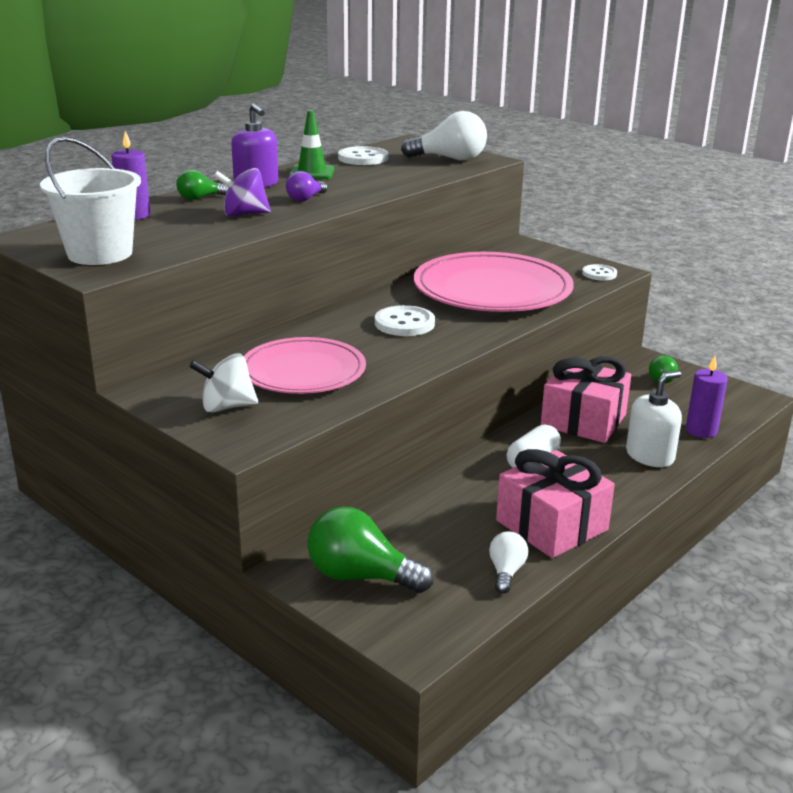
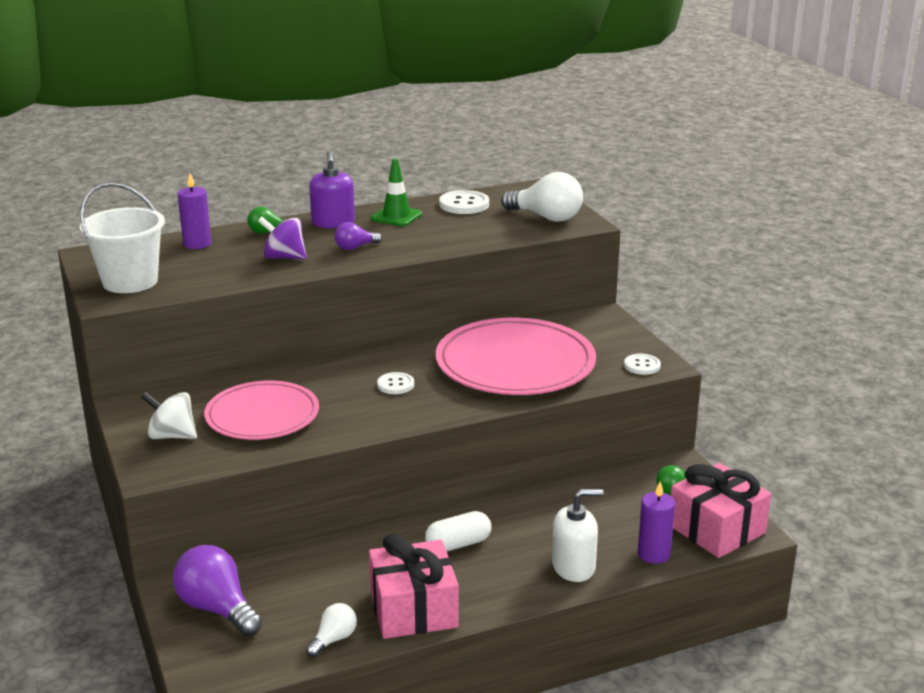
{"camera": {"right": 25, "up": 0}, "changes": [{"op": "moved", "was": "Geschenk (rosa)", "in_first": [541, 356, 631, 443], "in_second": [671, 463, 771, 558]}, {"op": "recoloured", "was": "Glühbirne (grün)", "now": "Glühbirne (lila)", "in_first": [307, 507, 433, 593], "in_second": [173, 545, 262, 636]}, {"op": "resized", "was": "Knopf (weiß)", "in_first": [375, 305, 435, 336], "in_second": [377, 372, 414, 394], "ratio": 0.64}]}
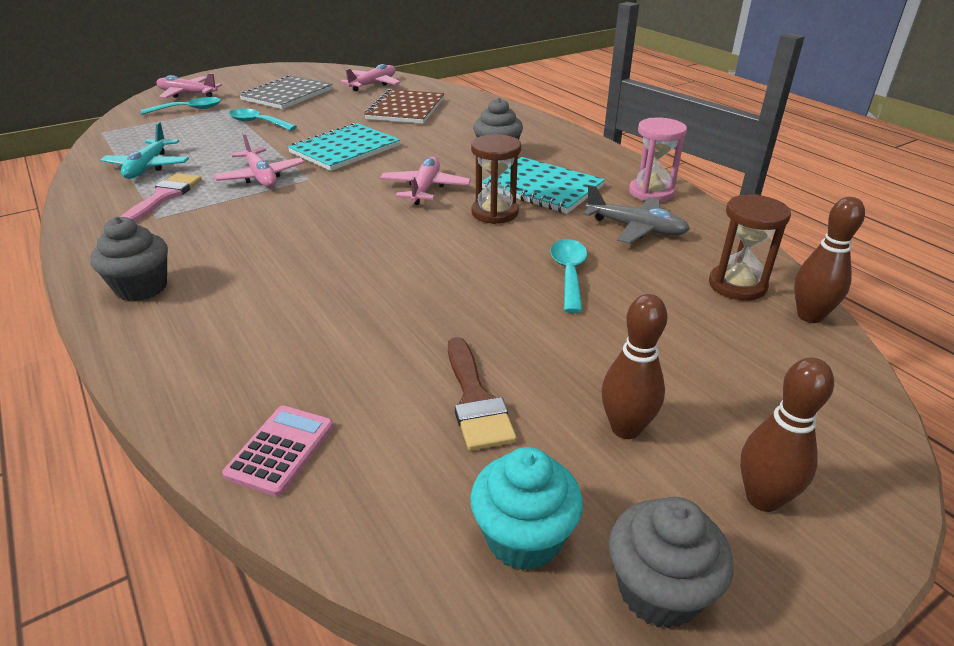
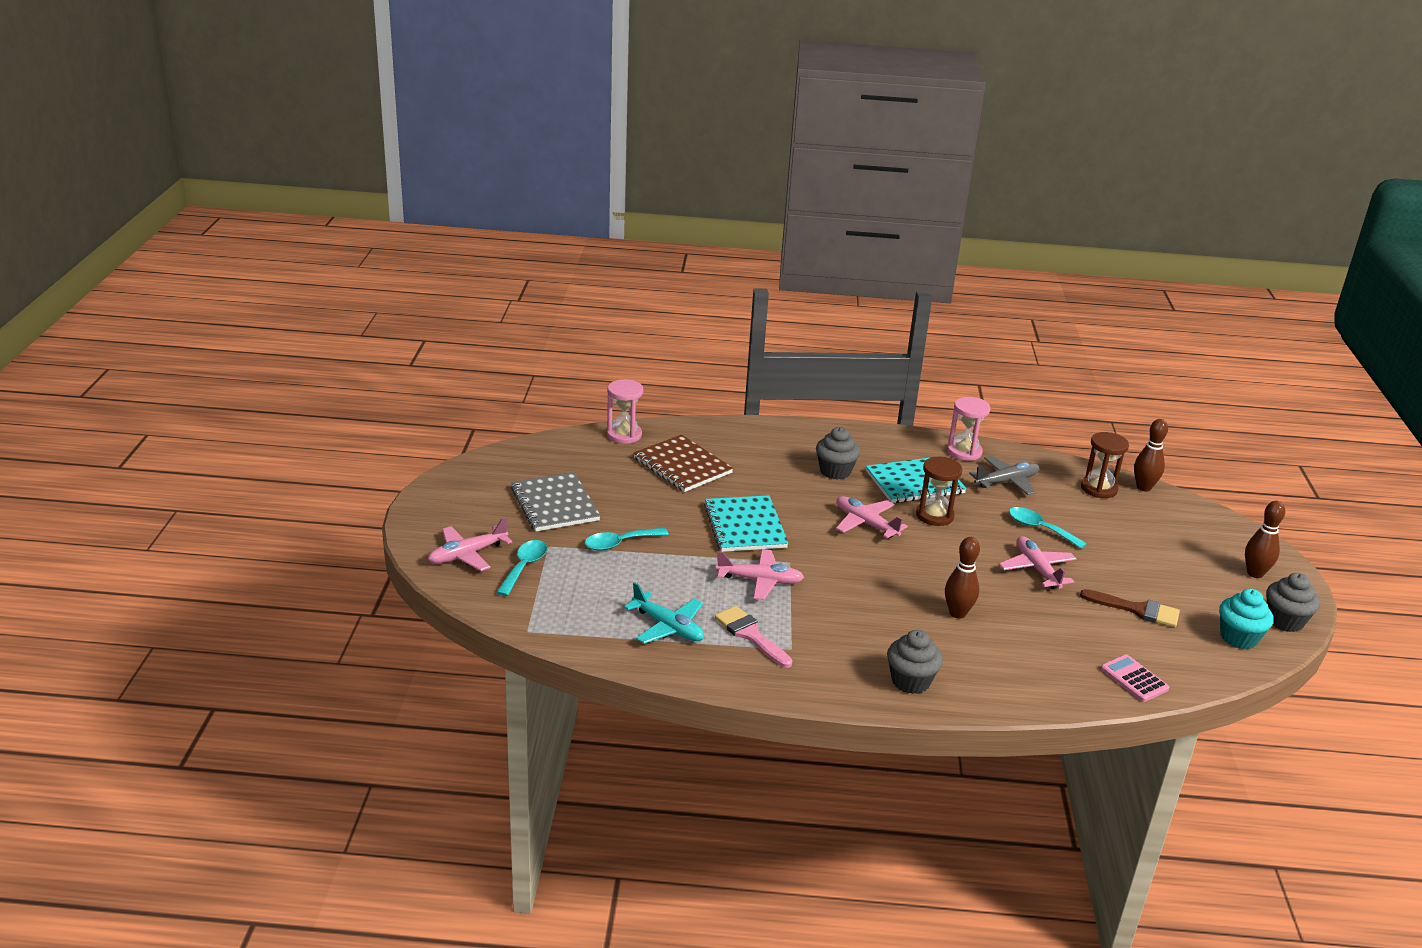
{"camera": {"right": -55, "up": -5}, "changes": [{"op": "added", "now": "Sanduhr (rosa)", "in_second": [607, 379, 643, 444]}, {"op": "moved", "was": "Flugzeug (rosa)", "in_first": [340, 64, 400, 91], "in_second": [999, 536, 1076, 589]}, {"op": "moved", "was": "Bowlingkegel (braun)", "in_first": [602, 294, 668, 439], "in_second": [945, 537, 980, 618]}]}
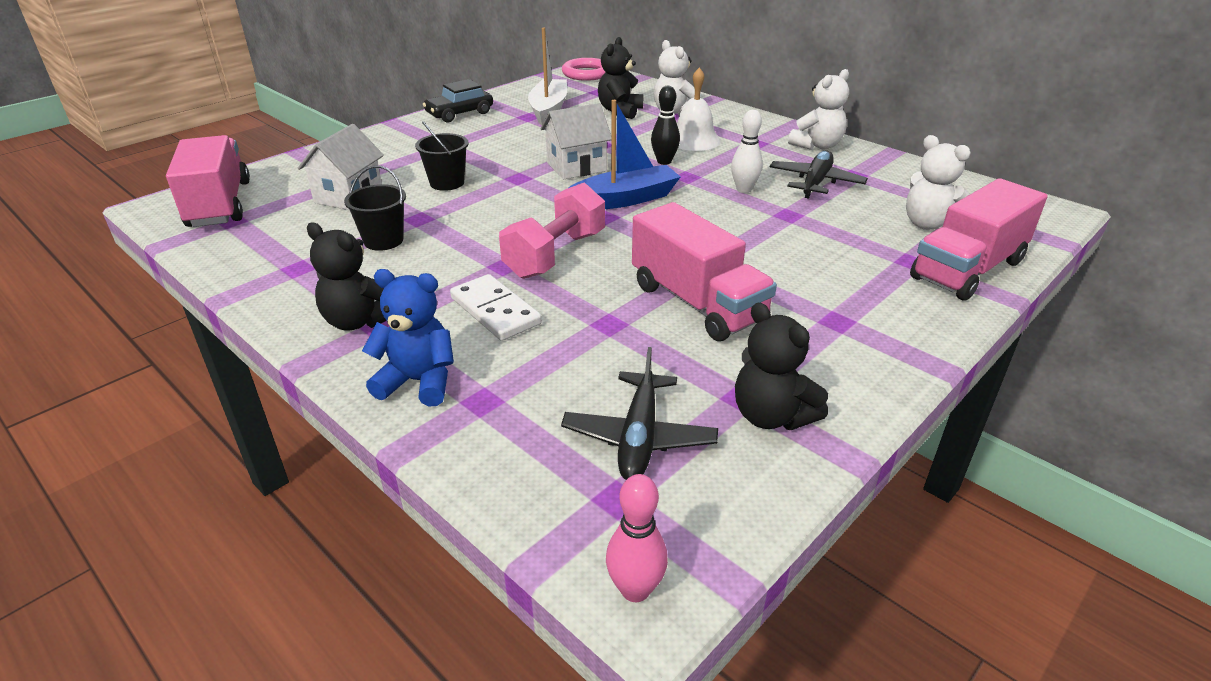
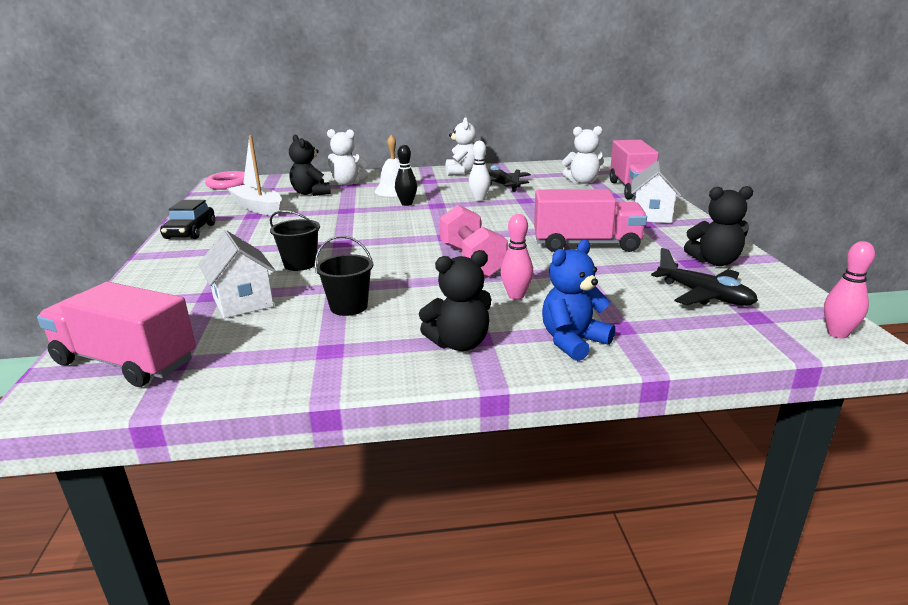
{"camera": {"right": -50, "up": -10}, "changes": [{"op": "removed", "was": "Boot (blau)", "in_first": [568, 100, 680, 209]}, {"op": "moved", "was": "Haus (weiß)", "in_first": [541, 103, 611, 179], "in_second": [631, 161, 681, 223]}, {"op": "replaced", "was": "Dominostein (weiß)", "now": "Bowlingkegel (rosa)", "in_first": [450, 274, 542, 341], "in_second": [501, 214, 533, 300]}]}
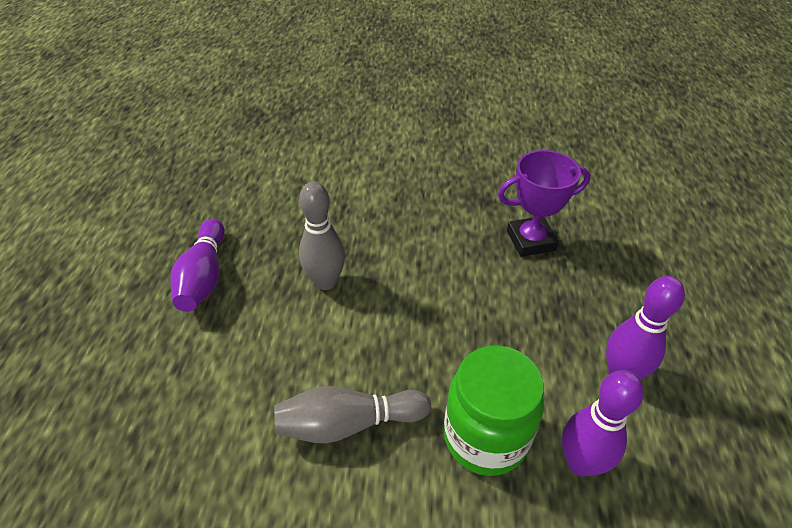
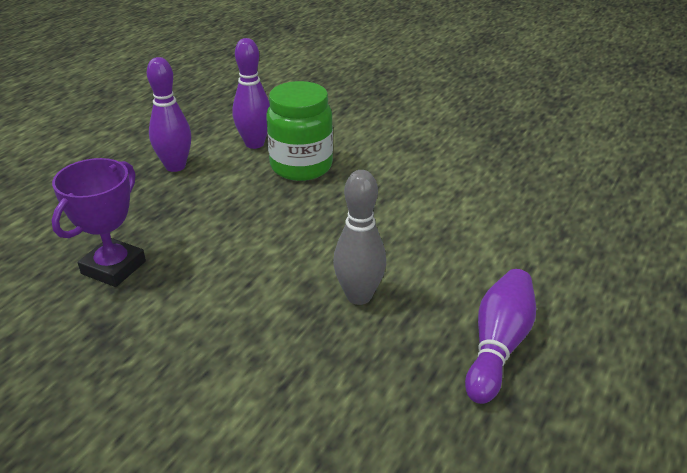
{"camera": {"right": -155, "up": -10}, "changes": [{"op": "removed", "was": "Bowlingkegel (grau)", "in_first": [274, 386, 431, 444]}, {"op": "turned", "was": "Pokal (lila)", "in_first": [498, 150, 591, 257], "in_second": [52, 158, 146, 287], "clockwise": -75}]}
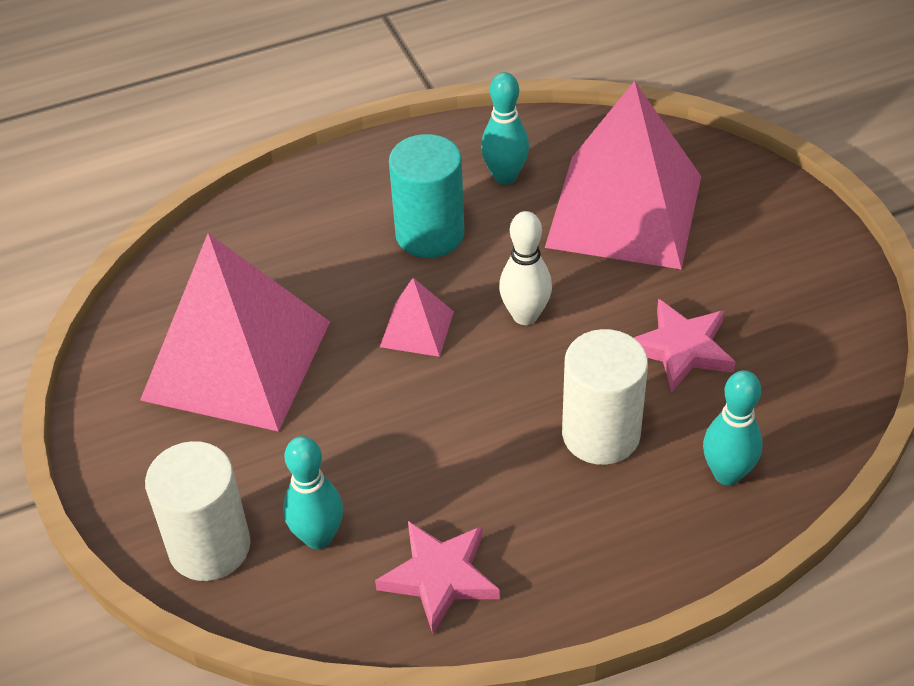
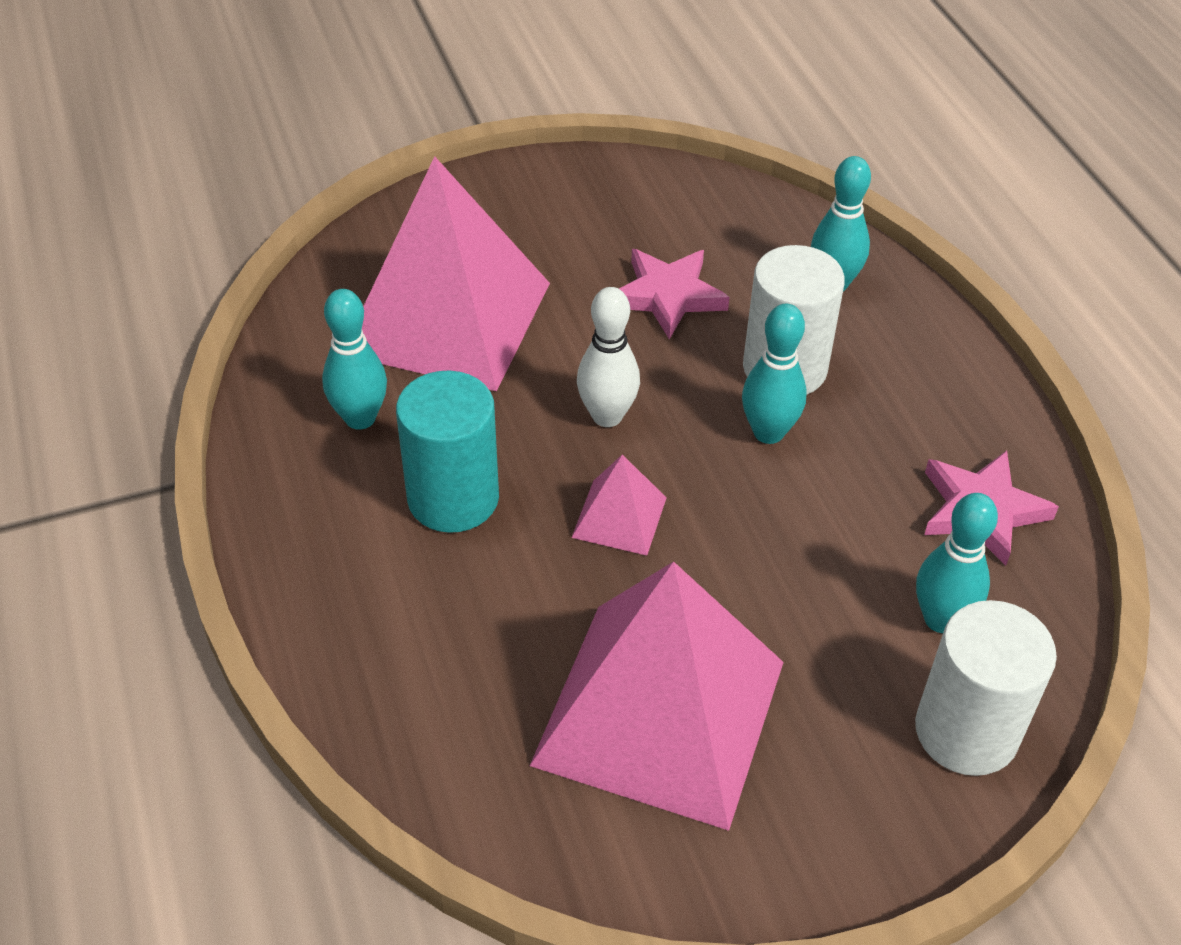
{"camera": {"right": -90, "up": 0}, "changes": [{"op": "added", "now": "Bowlingkegel (türkis)", "in_second": [742, 304, 807, 444]}]}
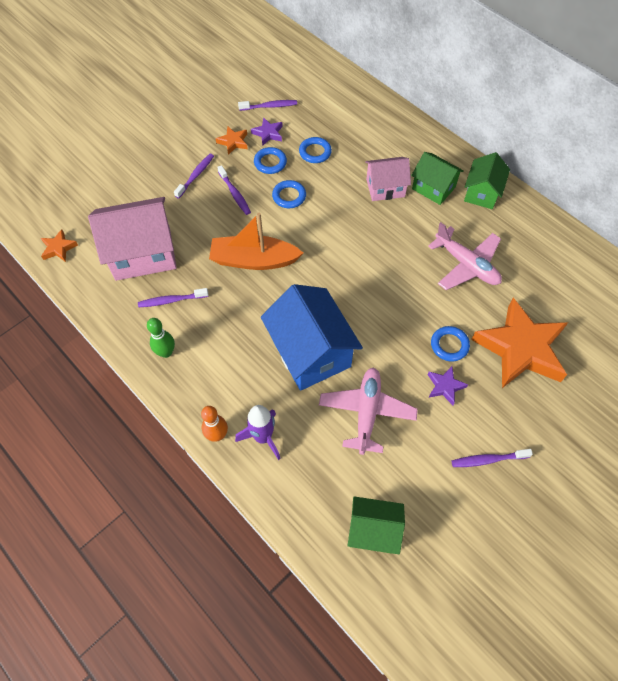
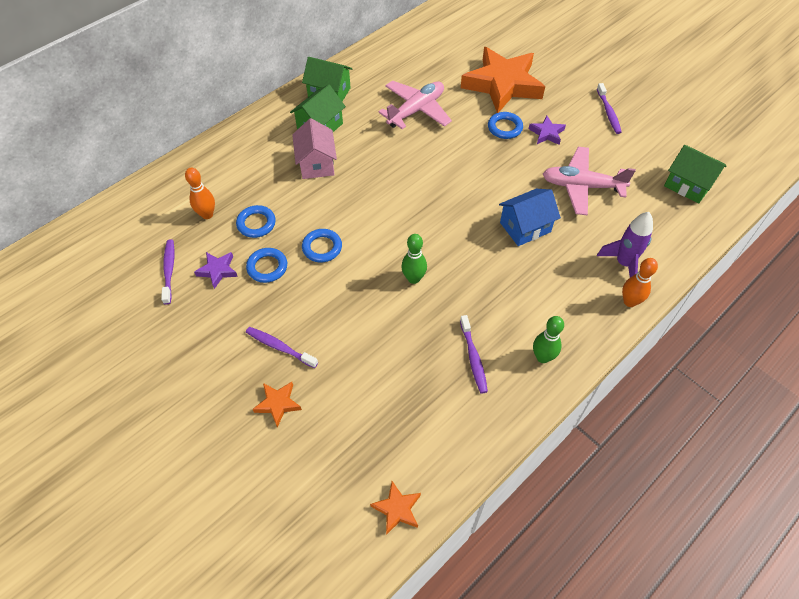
{"camera": {"right": -90, "up": -5}, "changes": [{"op": "removed", "was": "Haus (rosa)", "in_first": [88, 197, 177, 281]}, {"op": "removed", "was": "Zahnbürste (lila)", "in_first": [217, 165, 251, 215]}, {"op": "added", "now": "Bowlingkegel (orange)", "in_second": [185, 168, 215, 219]}, {"op": "moved", "was": "Stern (orange)", "in_first": [216, 126, 248, 155], "in_second": [253, 382, 302, 427]}, {"op": "replaced", "was": "Boot (orange)", "now": "Bowlingkegel (grün)", "in_first": [209, 213, 303, 270], "in_second": [401, 234, 427, 284]}, {"op": "turned", "was": "Haus (grün)", "in_first": [348, 496, 405, 554], "in_second": [664, 145, 726, 204], "clockwise": -60}, {"op": "resized", "was": "Haus (blau)", "in_first": [261, 284, 363, 391], "in_second": [499, 189, 561, 246], "ratio": 0.59}]}
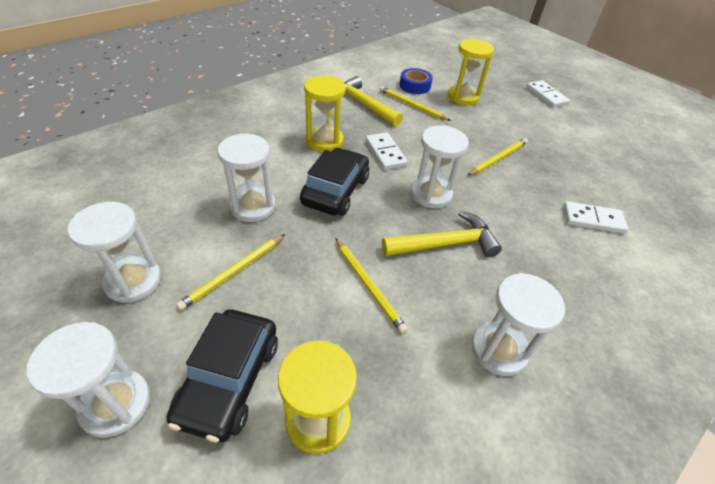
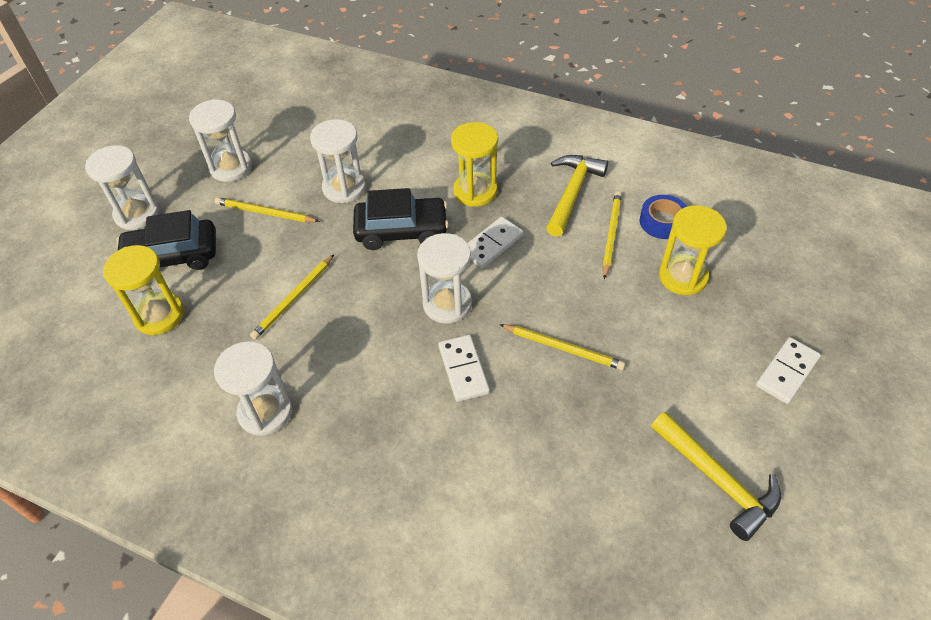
{"camera": {"right": 70, "up": 5}, "changes": [{"op": "moved", "was": "Hammer (gelb)", "in_first": [382, 211, 502, 257], "in_second": [651, 412, 781, 541]}, {"op": "moved", "was": "Dominostein (weiß)", "in_first": [563, 201, 628, 233], "in_second": [438, 335, 490, 402]}]}
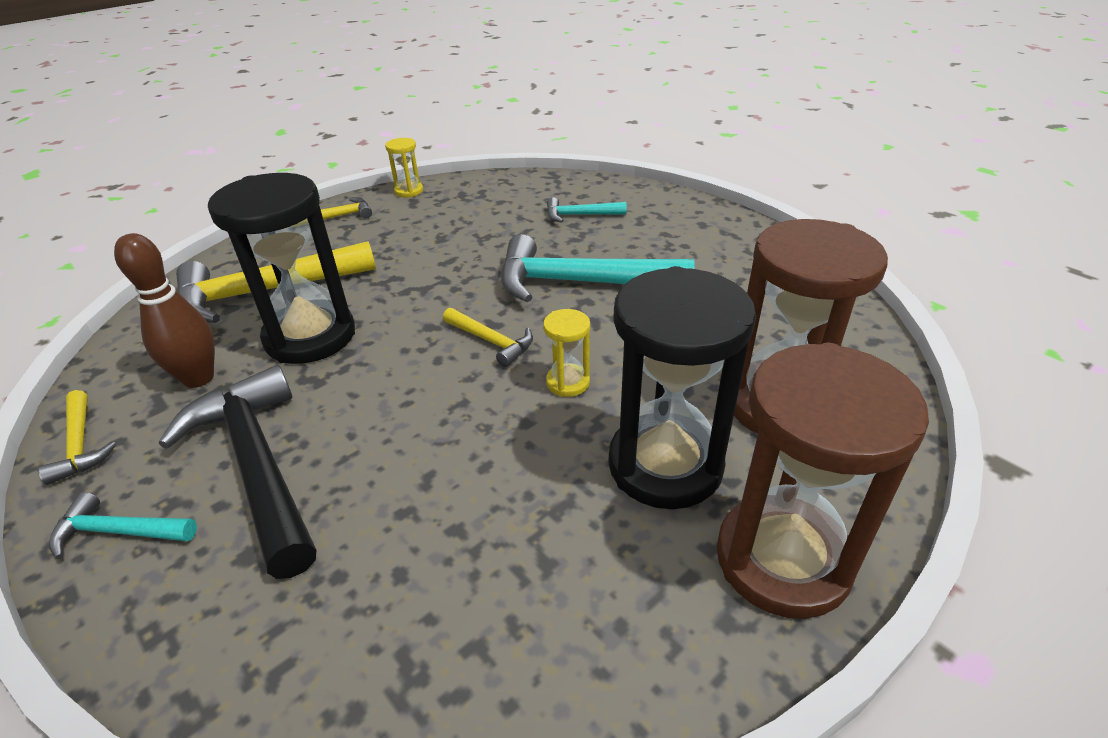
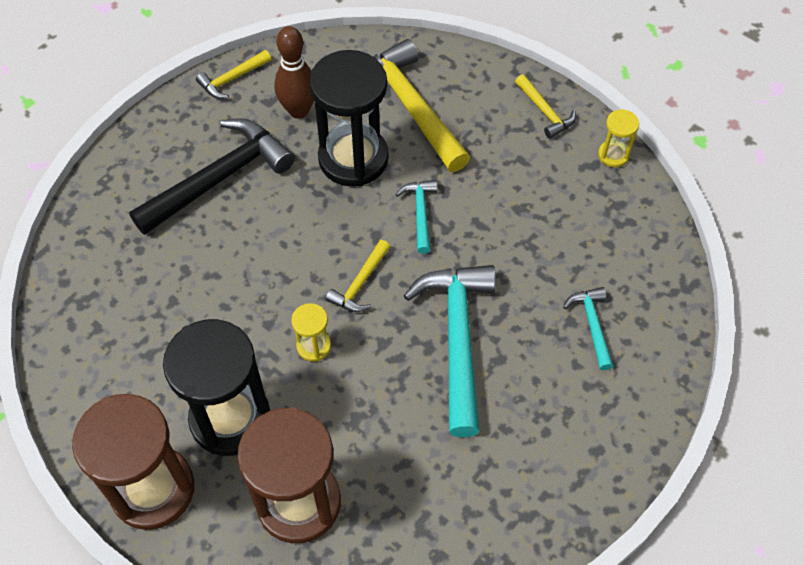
{"camera": {"right": 80, "up": 20}, "changes": [{"op": "moved", "was": "Hammer (türkis)", "in_first": [49, 492, 197, 559], "in_second": [395, 180, 437, 254]}]}
